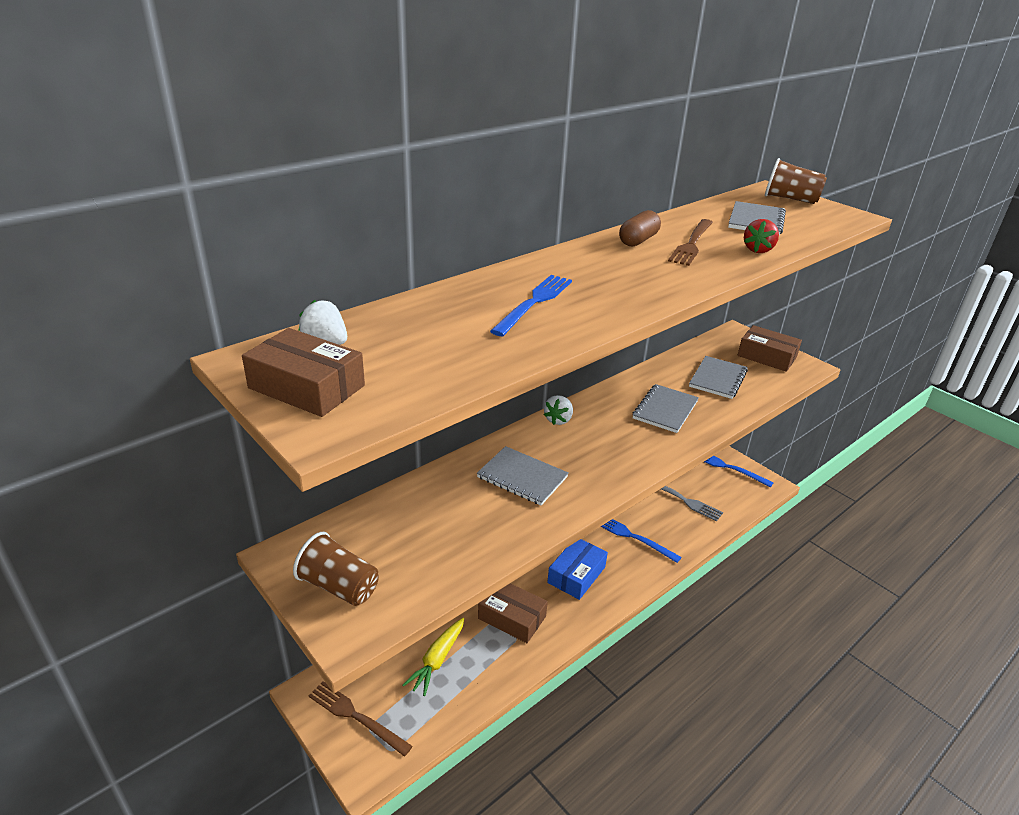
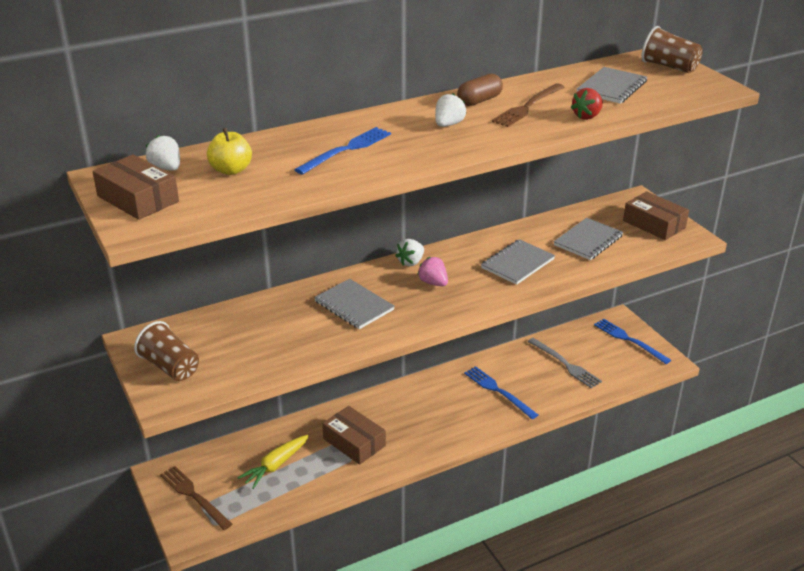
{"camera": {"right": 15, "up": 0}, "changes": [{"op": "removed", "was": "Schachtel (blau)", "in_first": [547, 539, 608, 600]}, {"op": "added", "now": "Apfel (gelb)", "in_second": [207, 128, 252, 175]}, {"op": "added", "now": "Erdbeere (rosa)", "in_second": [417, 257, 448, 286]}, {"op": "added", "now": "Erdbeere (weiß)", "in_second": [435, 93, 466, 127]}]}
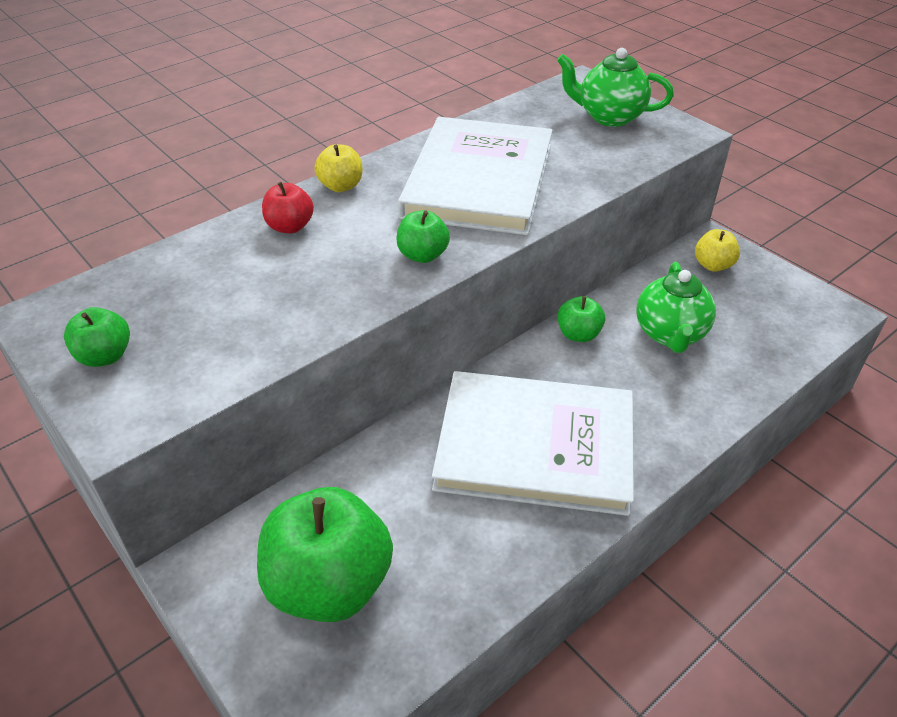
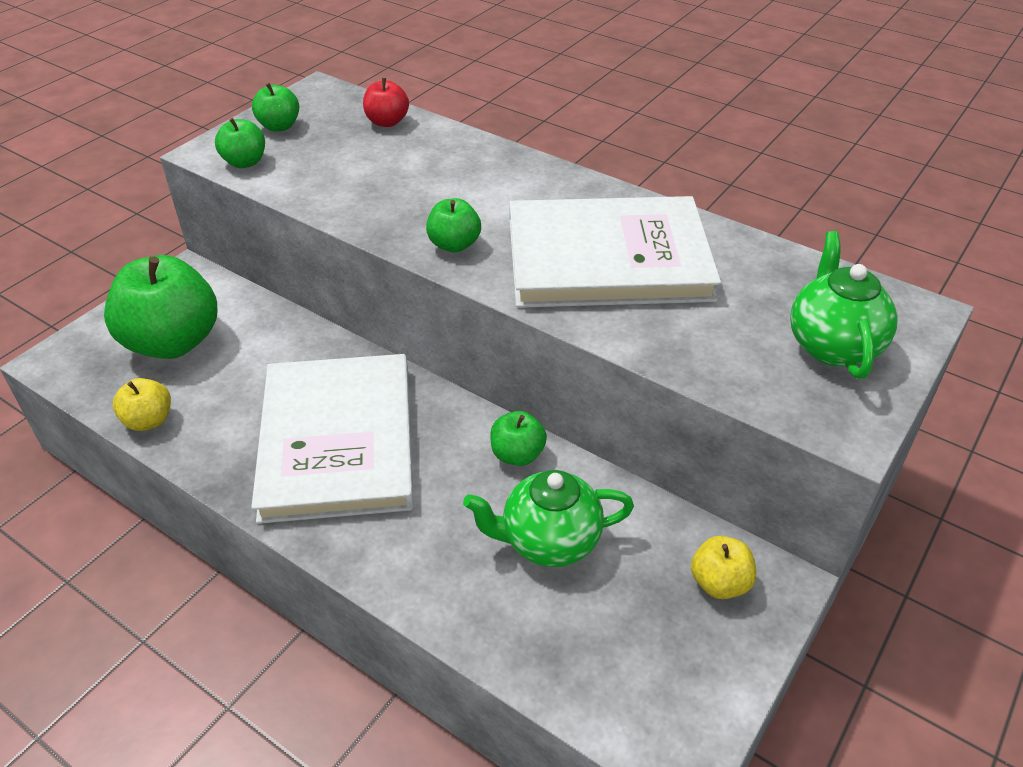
{"camera": {"right": 75, "up": 0}, "changes": [{"op": "added", "now": "Apfel (grün)", "in_second": [215, 118, 265, 168]}, {"op": "moved", "was": "Apfel (rot)", "in_first": [262, 182, 314, 233], "in_second": [363, 78, 409, 127]}, {"op": "moved", "was": "Apfel (gelb)", "in_first": [314, 144, 363, 192], "in_second": [113, 378, 171, 431]}]}
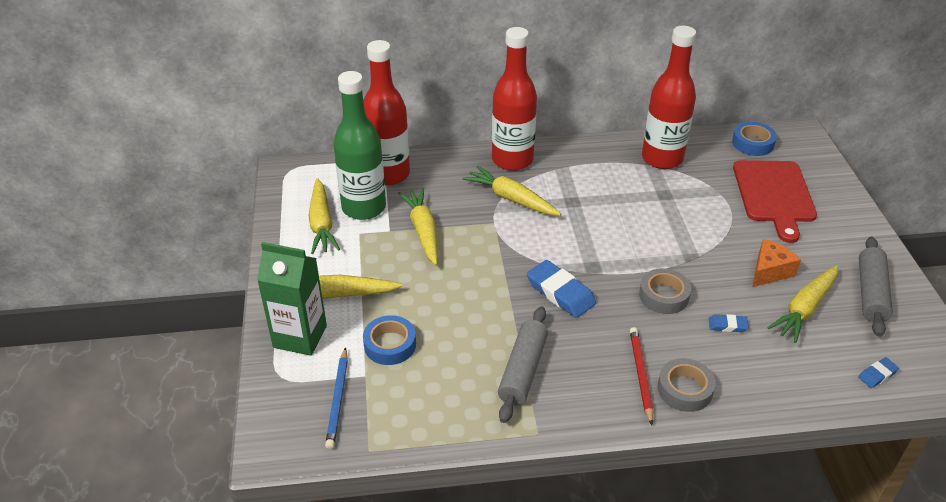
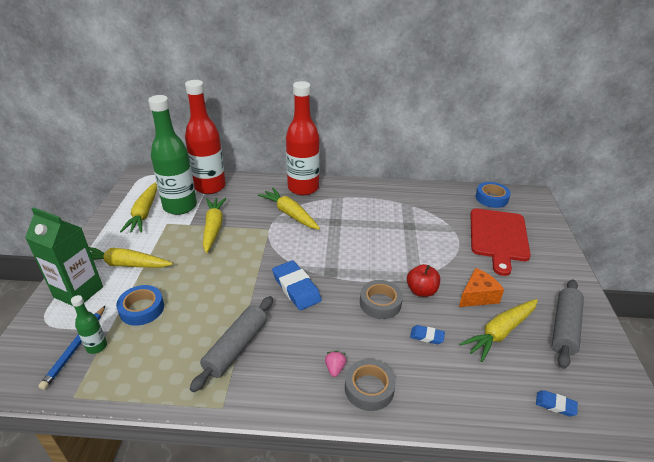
{"camera": {"right": 10, "up": -5}, "changes": [{"op": "removed", "was": "Flasche (rot)", "in_first": [642, 26, 696, 169]}, {"op": "added", "now": "Flasche (grün)", "in_second": [71, 295, 107, 354]}, {"op": "added", "now": "Apfel (rot)", "in_second": [407, 264, 440, 297]}, {"op": "replaced", "was": "Bleistift (rot)", "now": "Erdbeere (rosa)", "in_first": [630, 327, 653, 425], "in_second": [325, 351, 346, 377]}, {"op": "turned", "was": "Radiergummi (blau)", "in_first": [858, 357, 899, 388], "in_second": [536, 390, 578, 416], "clockwise": 45}]}
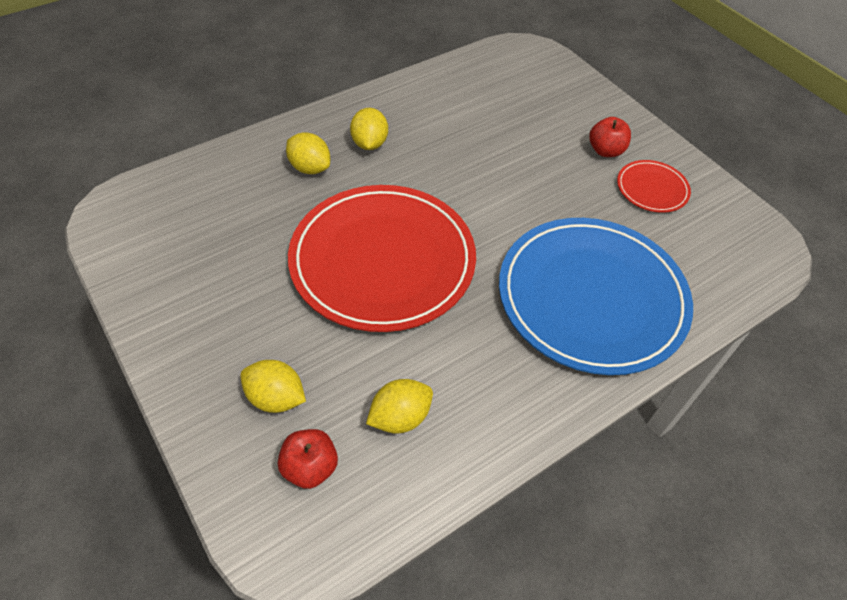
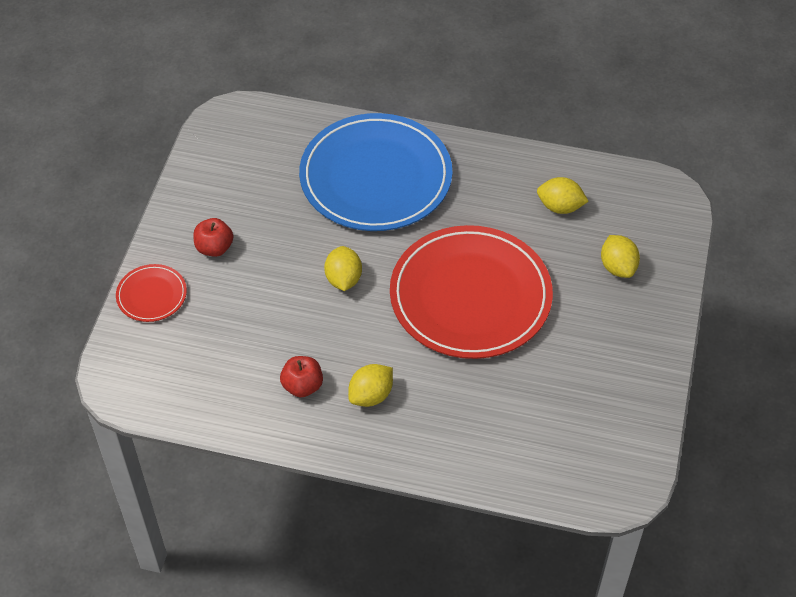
{"camera": {"right": -130, "up": 0}, "changes": [{"op": "moved", "was": "Apfel (rot)", "in_first": [278, 429, 338, 489], "in_second": [280, 356, 323, 398]}, {"op": "moved", "was": "Zitrone (gelb)", "in_first": [286, 132, 330, 174], "in_second": [324, 246, 362, 291]}, {"op": "moved", "was": "Teller (rot)", "in_first": [617, 160, 691, 213], "in_second": [116, 264, 187, 322]}]}
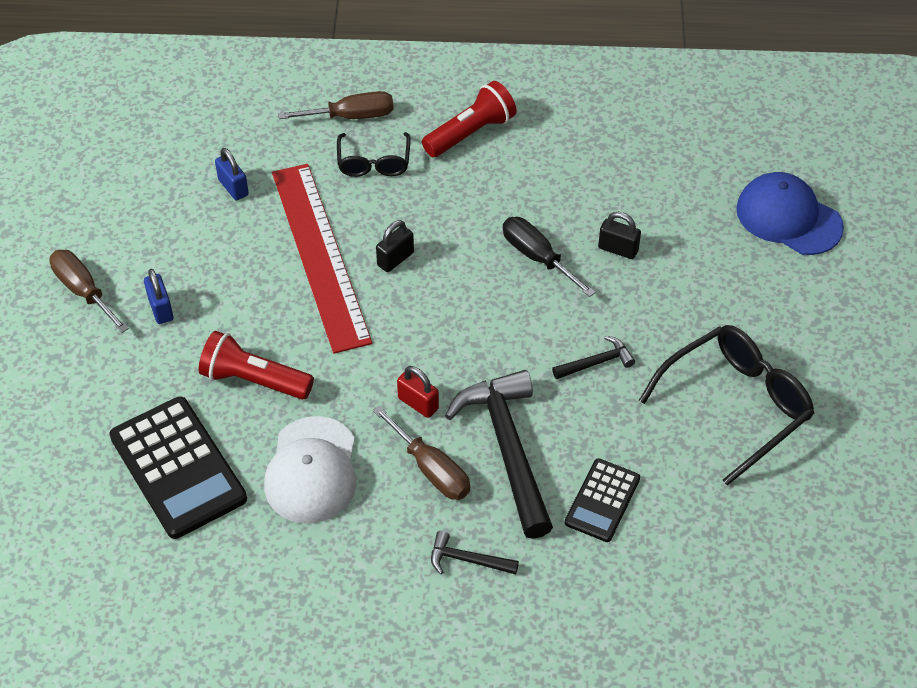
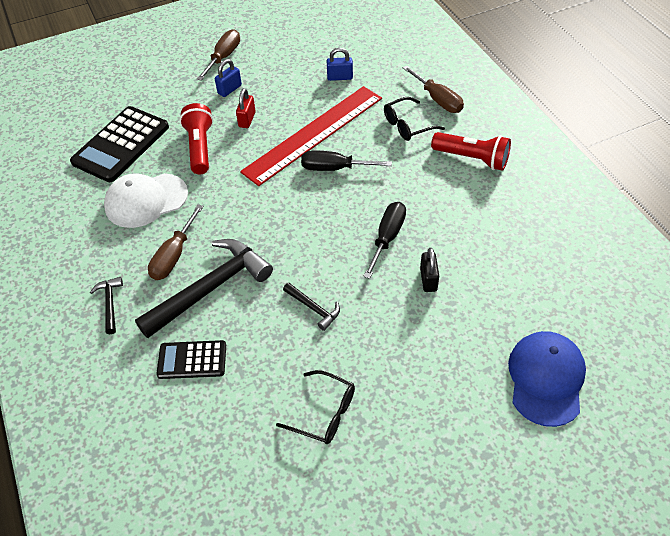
{"camera": {"right": 65, "up": 0}, "changes": [{"op": "moved", "was": "Vorhängeschloss (rot)", "in_first": [397, 366, 439, 418], "in_second": [236, 88, 256, 128]}, {"op": "replaced", "was": "Vorhängeschloss (schwarz)", "now": "Schraubenzieher (schwarz)", "in_first": [376, 220, 414, 272], "in_second": [301, 150, 392, 171]}, {"op": "turned", "was": "Vorhängeschloss (blau)", "in_first": [215, 148, 249, 200], "in_second": [327, 48, 353, 81], "clockwise": 60}, {"op": "resized", "was": "Brille (schwarz)", "in_first": [639, 325, 814, 486], "in_second": [276, 370, 355, 444], "ratio": 0.58}]}
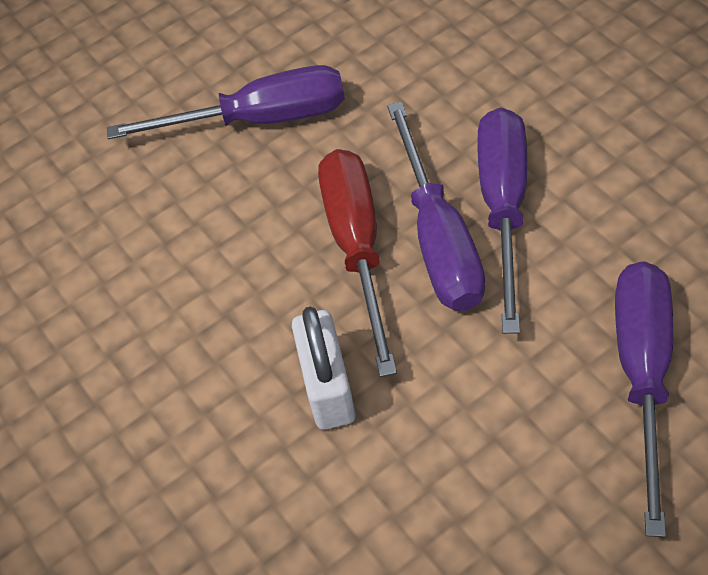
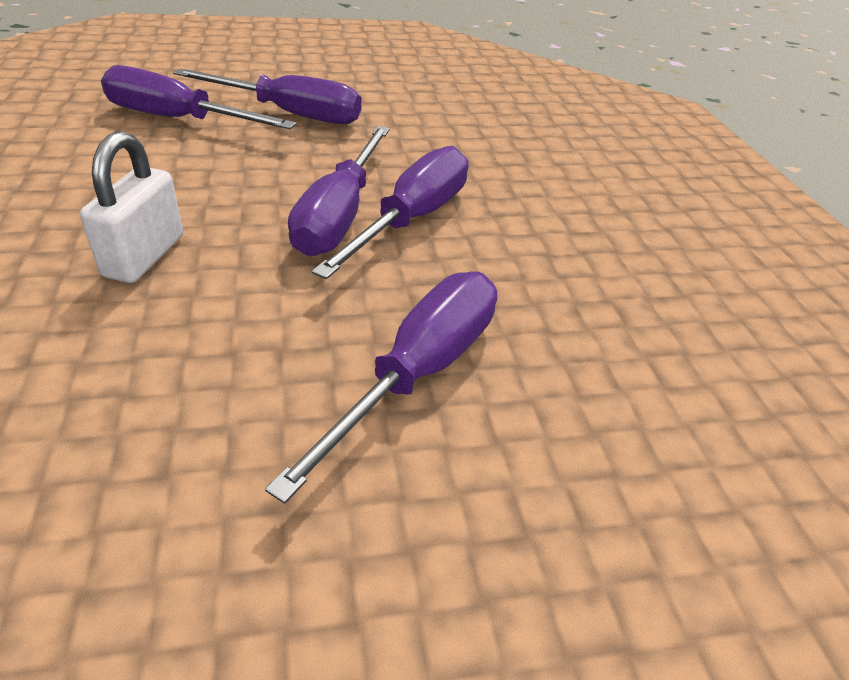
{"camera": {"right": 15, "up": -15}, "changes": [{"op": "removed", "was": "Schraubenzieher (rot)", "in_first": [318, 149, 397, 377]}, {"op": "added", "now": "Schraubenzieher (lila)", "in_second": [101, 65, 297, 129]}]}
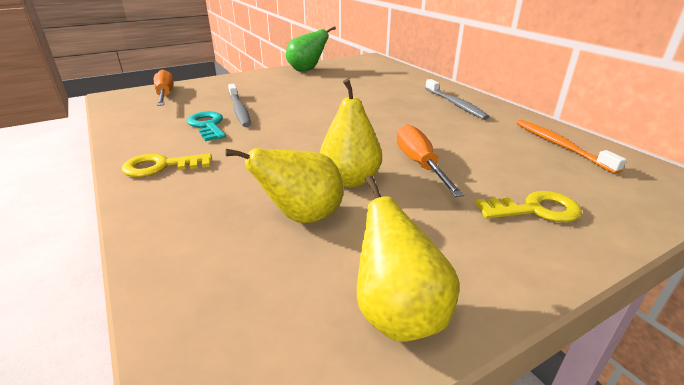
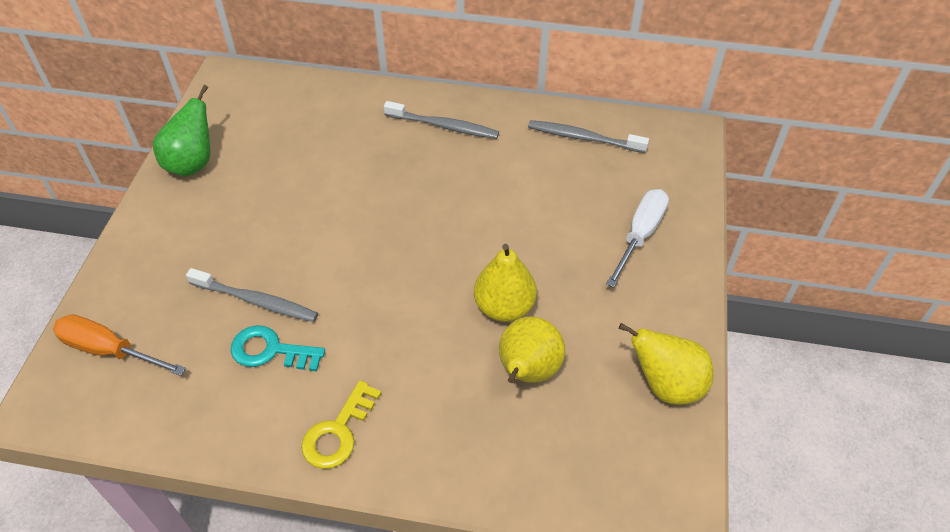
{"camera": {"right": -50, "up": 20}, "changes": [{"op": "removed", "was": "Schraubenzieher (orange)", "in_first": [397, 124, 464, 197]}, {"op": "replaced", "was": "Schlüssel (gelb)", "now": "Schraubenzieher (weiß)", "in_first": [475, 191, 582, 222], "in_second": [606, 189, 669, 288]}, {"op": "recoloured", "was": "Zahnbürste (orange)", "now": "Zahnbürste (grau)", "in_first": [517, 120, 627, 174], "in_second": [528, 120, 649, 153]}]}
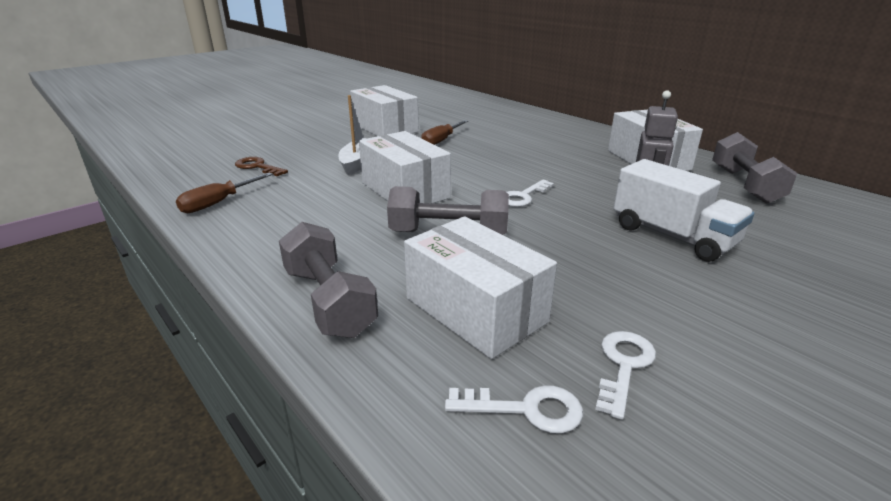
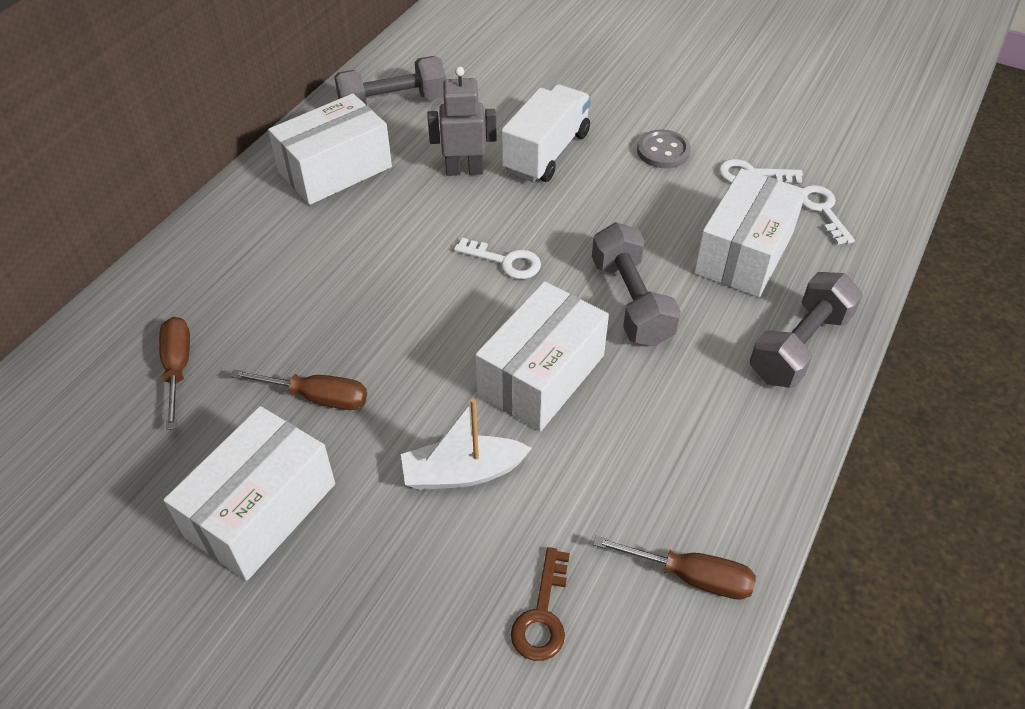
{"camera": {"right": -110, "up": 20}, "changes": [{"op": "added", "now": "Schraubenzieher (braun)", "in_second": [159, 317, 190, 430]}, {"op": "added", "now": "Knopf (grau)", "in_second": [637, 130, 691, 168]}]}
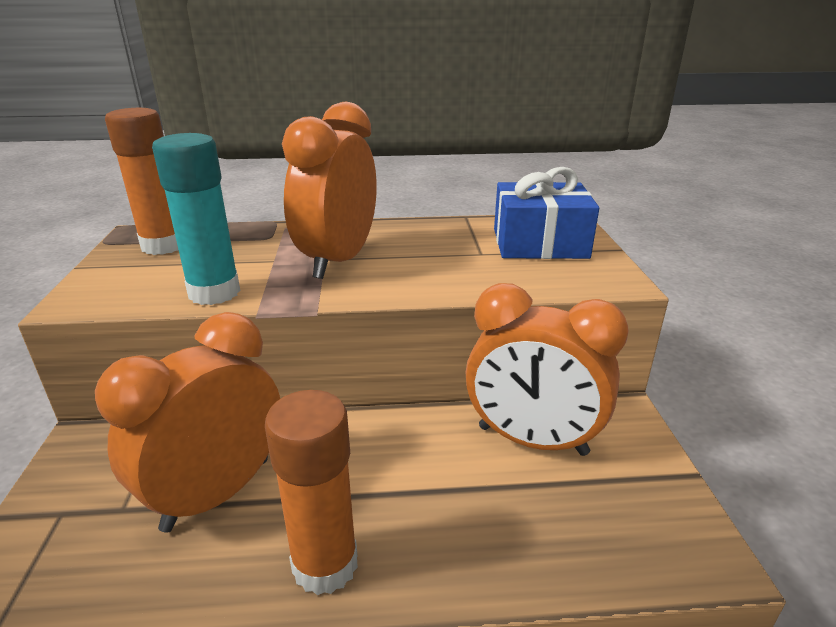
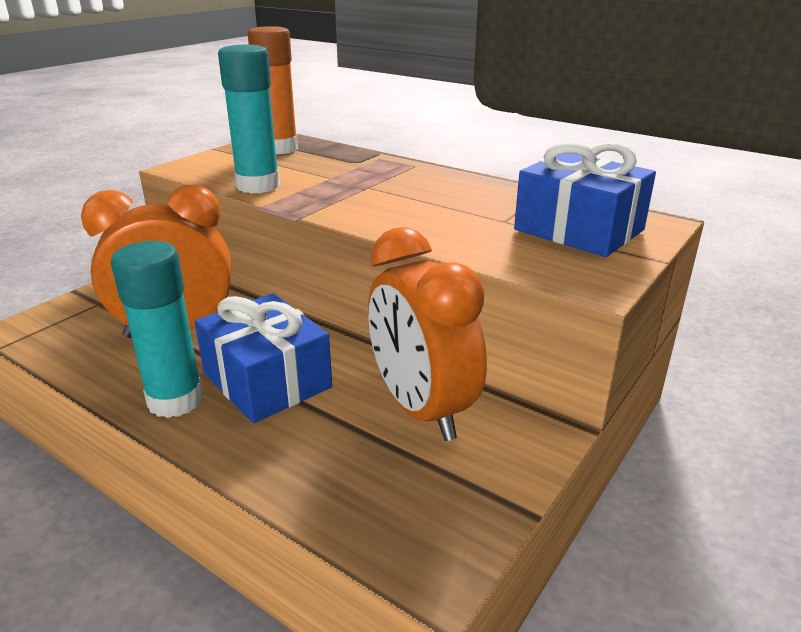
{"camera": {"right": 40, "up": 0}, "changes": [{"op": "removed", "was": "Wecker (orange)", "in_first": [282, 102, 377, 279]}, {"op": "added", "now": "Geschenk (blau)", "in_second": [195, 293, 332, 423]}, {"op": "recoloured", "was": "Klebestift (orange)", "now": "Klebestift (türkis)", "in_first": [265, 390, 358, 595], "in_second": [111, 241, 203, 418]}]}
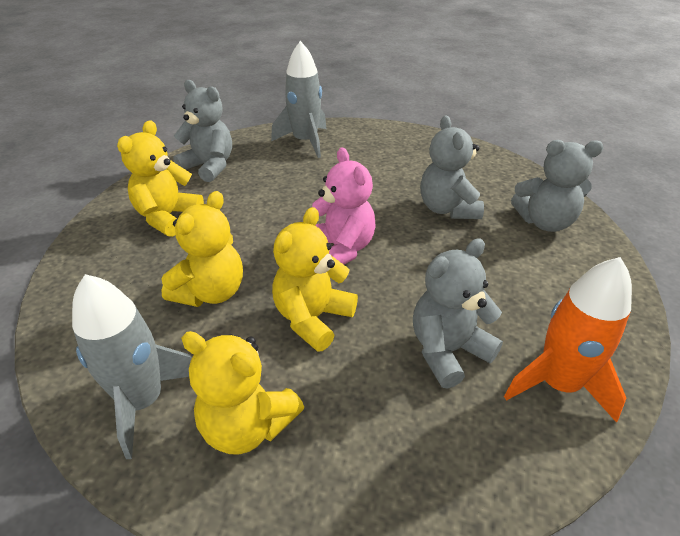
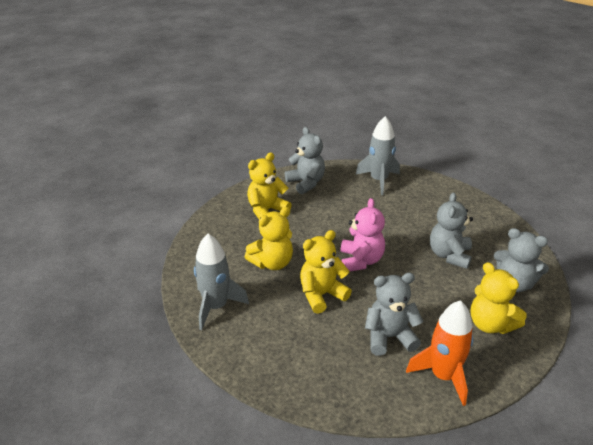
{"camera": {"right": 25, "up": -5}, "changes": [{"op": "moved", "was": "Teddybär (gelb)", "in_first": [181, 331, 304, 454], "in_second": [470, 262, 527, 334]}]}
